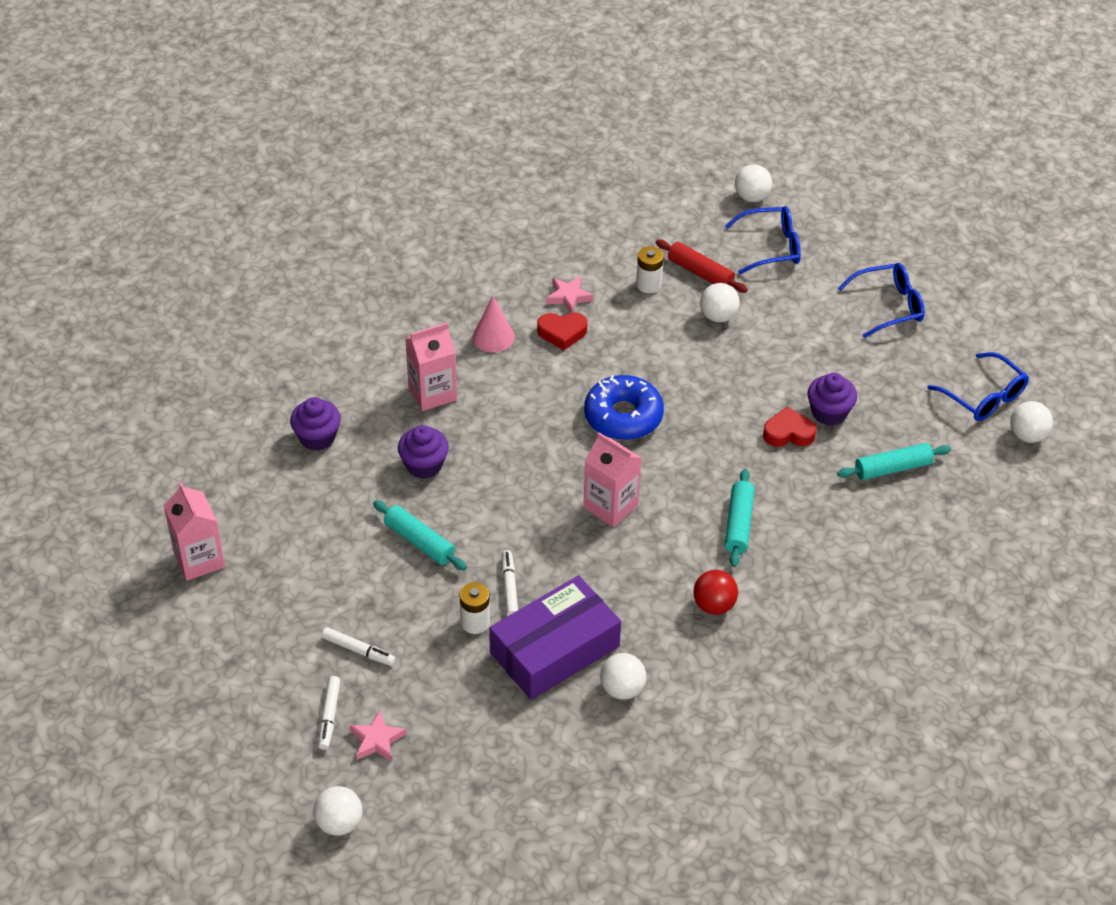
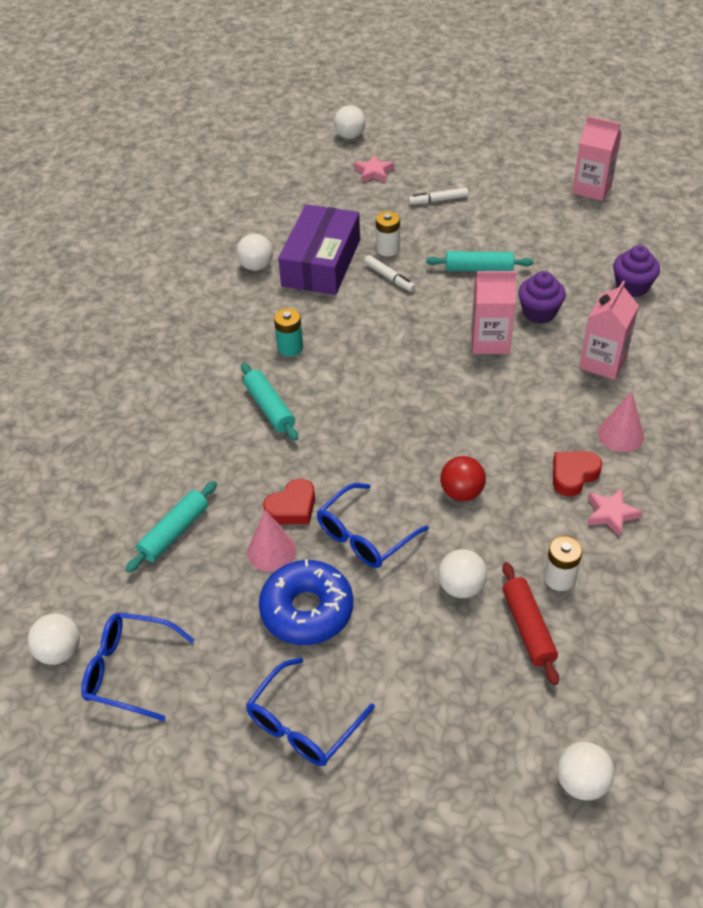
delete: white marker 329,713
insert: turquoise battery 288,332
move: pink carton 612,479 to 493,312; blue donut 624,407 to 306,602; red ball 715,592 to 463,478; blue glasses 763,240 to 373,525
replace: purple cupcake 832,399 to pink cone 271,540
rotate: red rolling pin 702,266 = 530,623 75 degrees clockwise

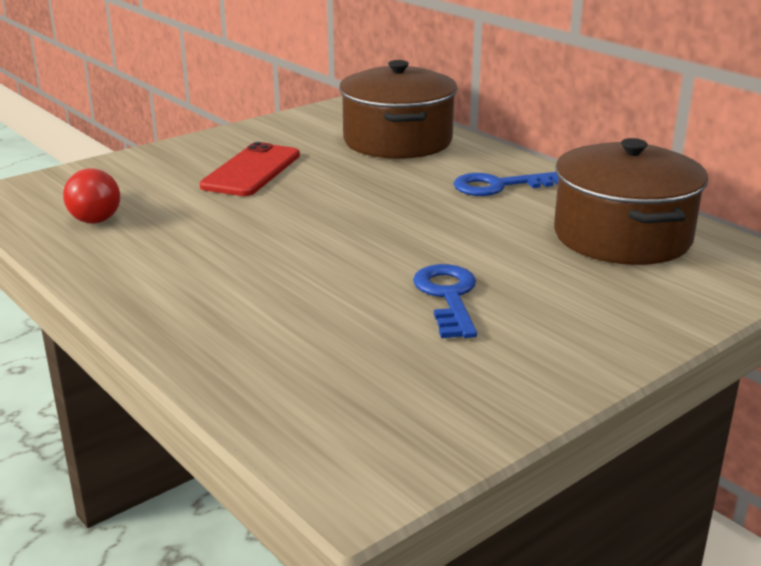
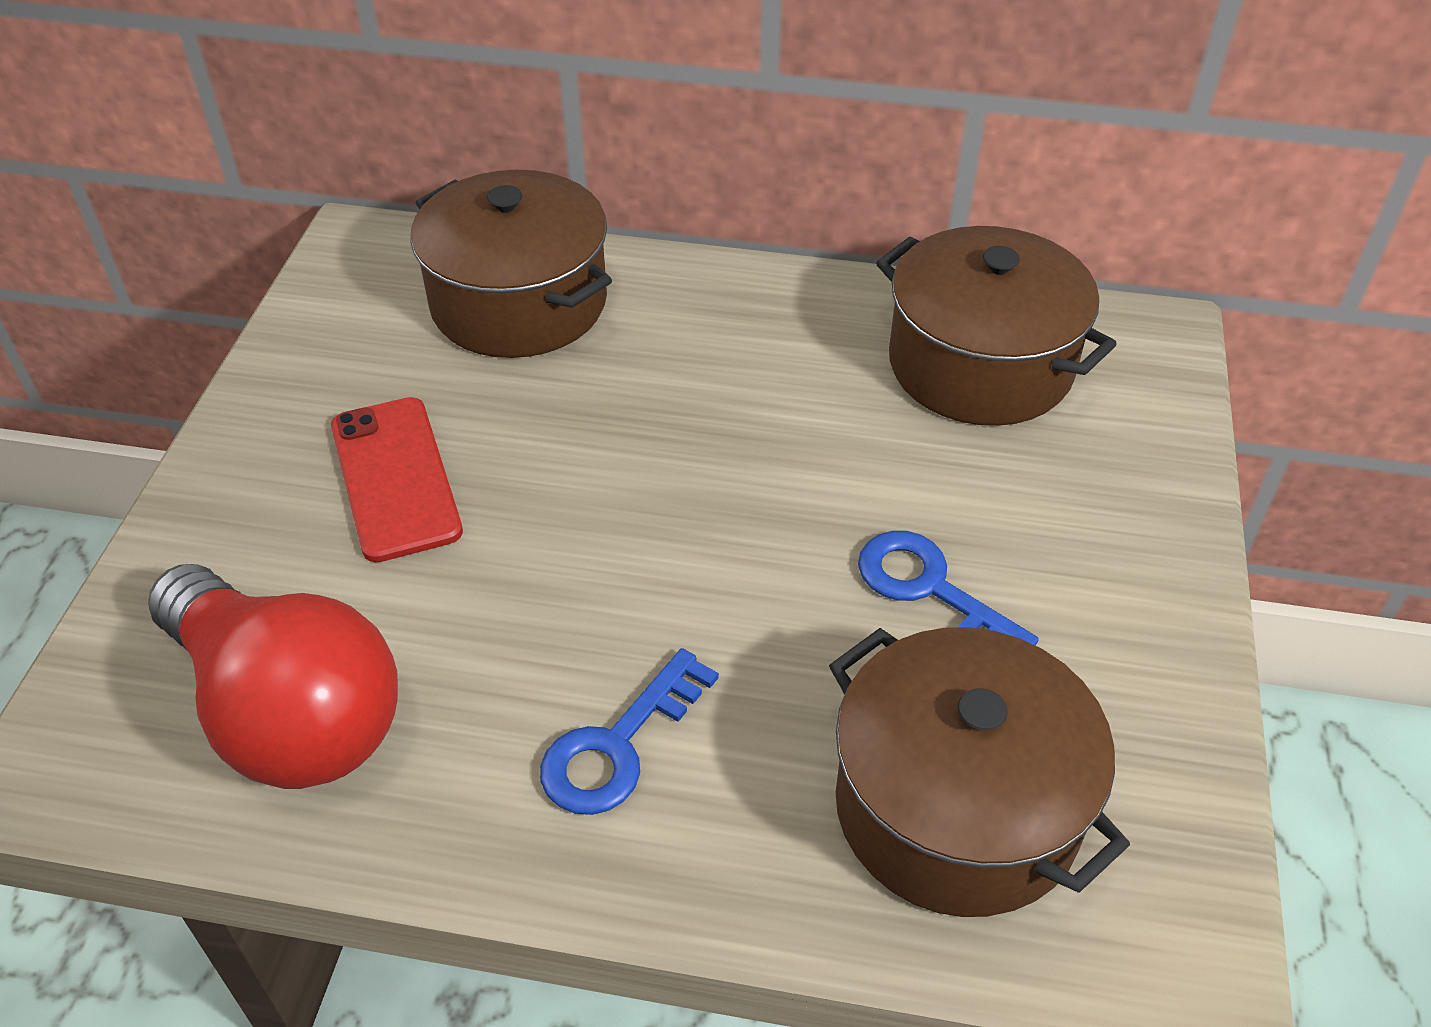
insert: brown pot 979,772
move: blue key 505,184 to 629,731
resize: red light bulb 91,196 = 273,676 x1.90

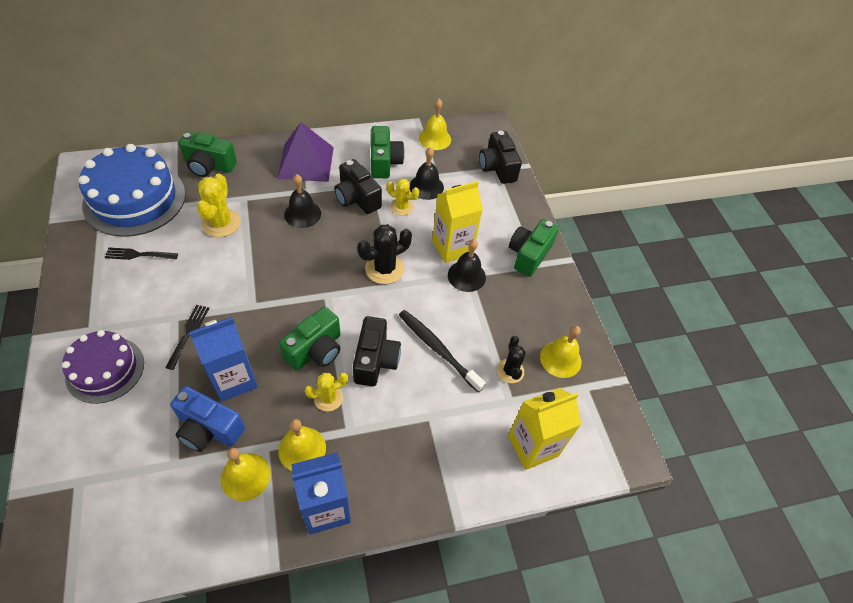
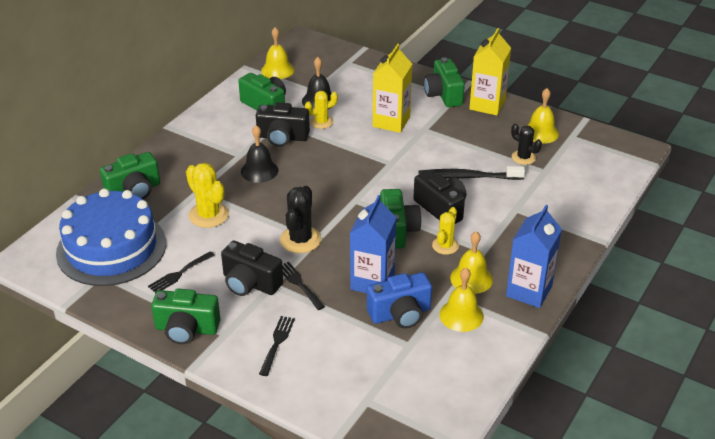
delete: purple pyramid 305,152; black bell 467,265
insert: green camera 186,316
move: black cactus 384,254 to 300,219; black camera 500,157 to 252,268; yellow carton 544,429 to 490,71
replace: purple cake 103,367 to black fork 277,346

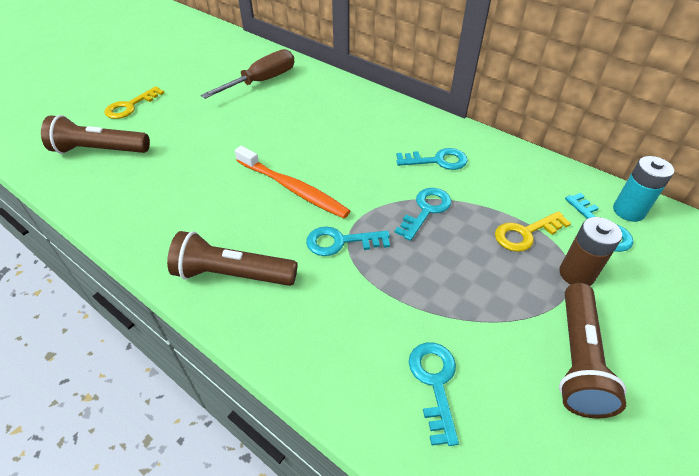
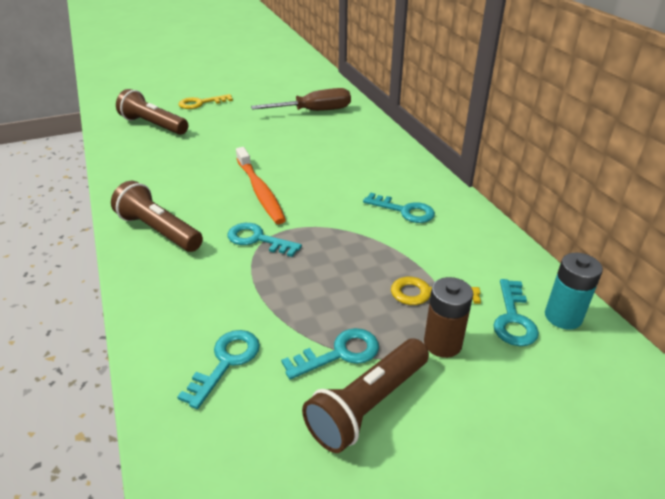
move: turquoise key 423,214 to 330,354

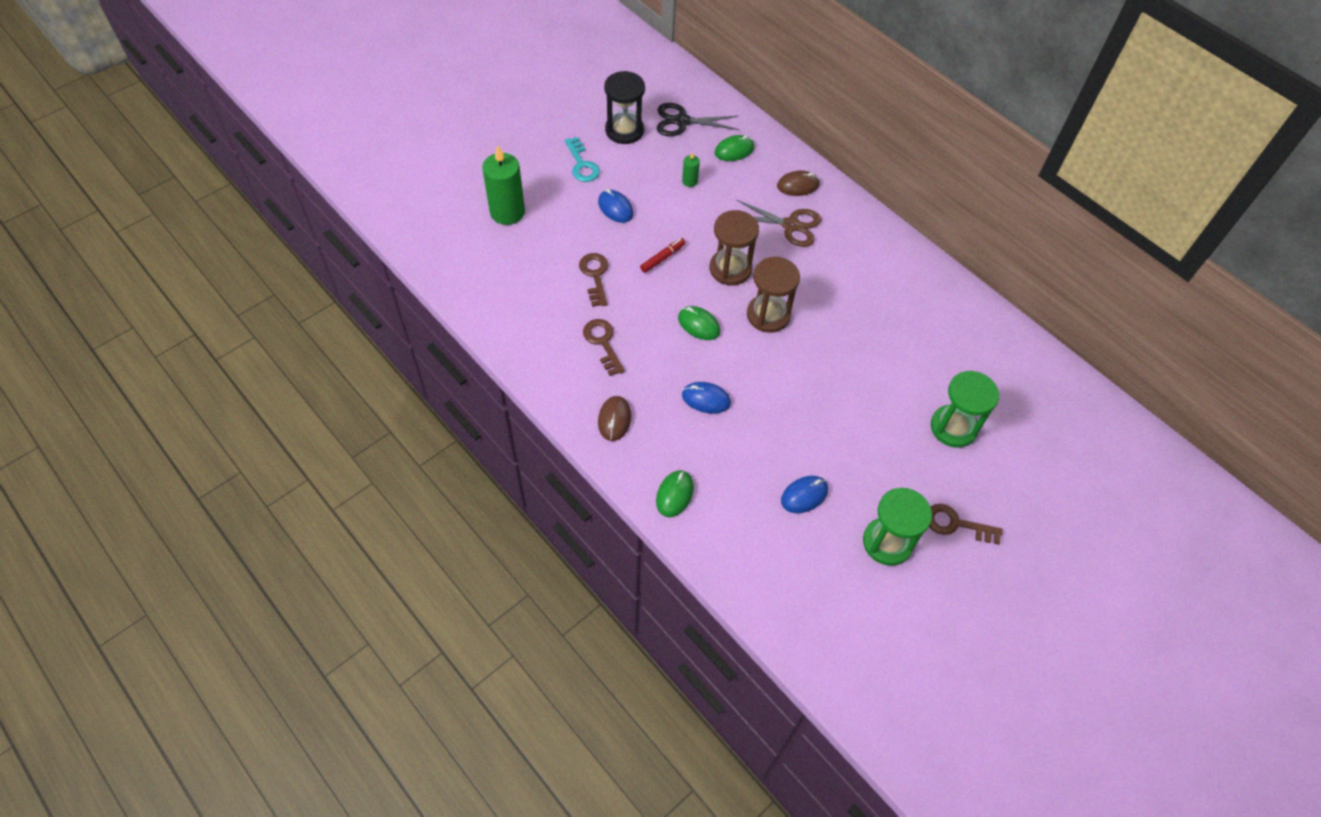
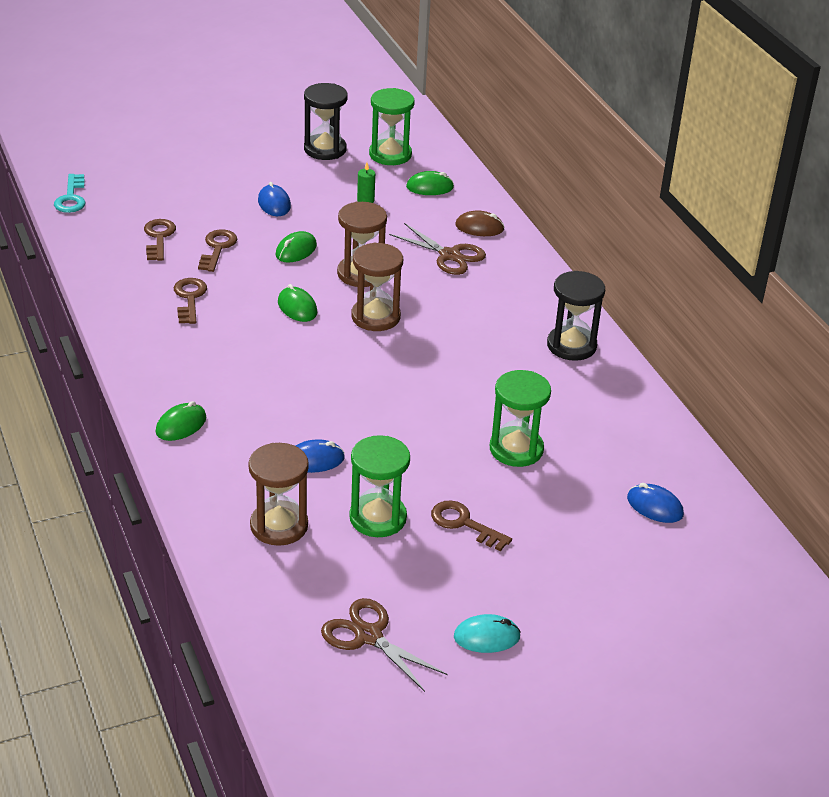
delete: green candle 503,185; brown mouse 614,418
insert: brown key 160,240; brown hourglass 279,494; brown scissors 384,645; turquoise mouse 487,633; black hourglass 576,316
move: turquoise key 582,159 to 70,193; blue mouse 706,398 to 655,503
replace: red marker 663,255 to green mouse 296,247; black scissors 698,119 to green hourglass 392,126

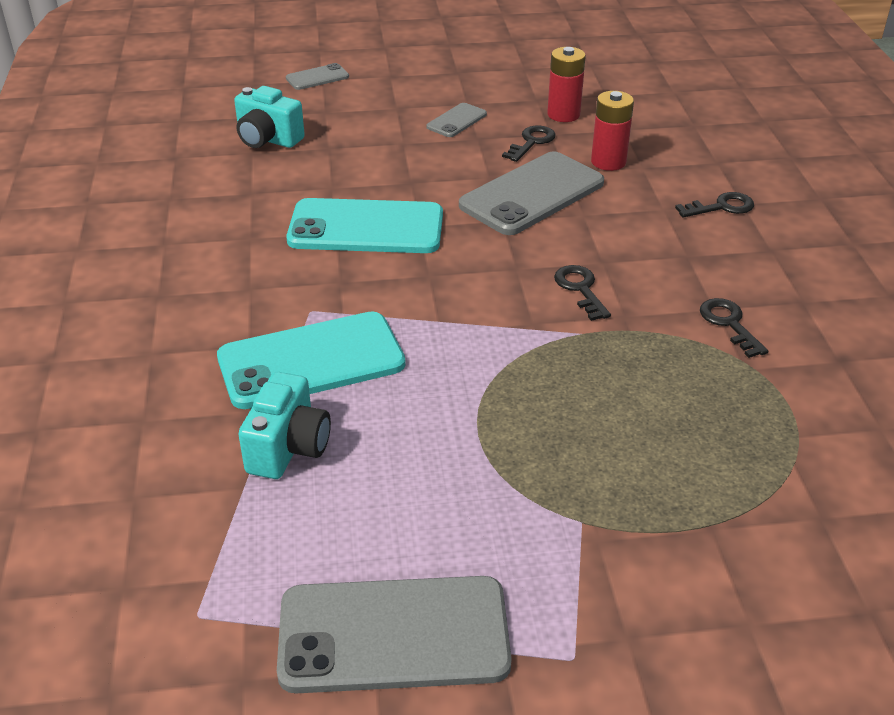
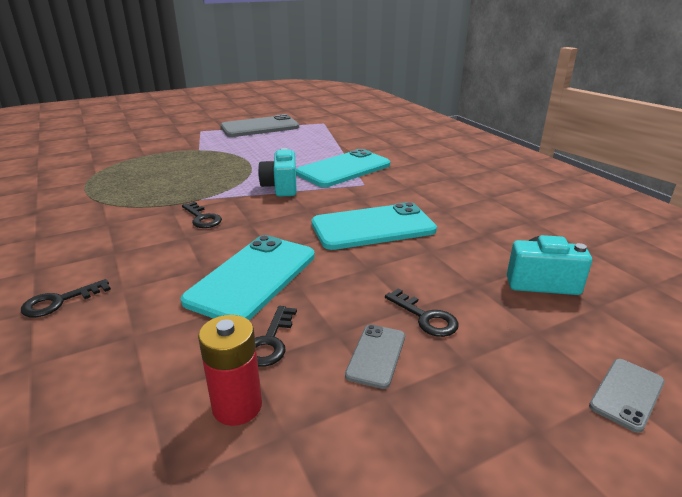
delete: red battery 612,131
move: turquoise camera 284,425 to 277,172; black key 734,328 to 422,313
recolor: grey phone 531,193 to turquoise phone 248,277

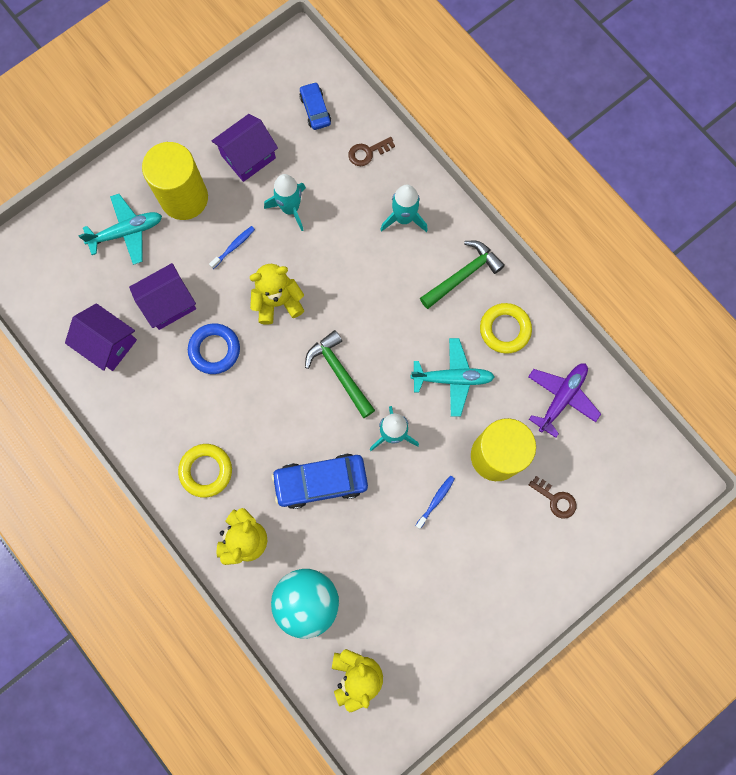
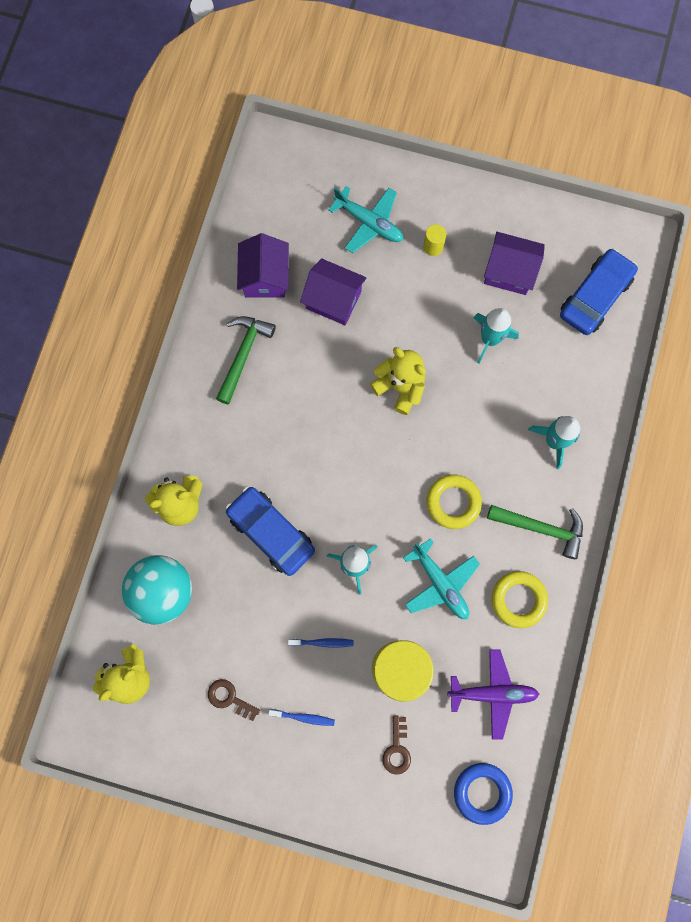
move: yellow ring 205,471 to 454,502; blue ring 214,348 to 483,794; blue toothbrush 232,247 to 301,717; green hammer 340,374 to 246,360; brown key 371,151 to 234,700
resize: yellow cylinder 175,181 = 434,240 x0.40; blue car 315,106 = 599,291 x1.74

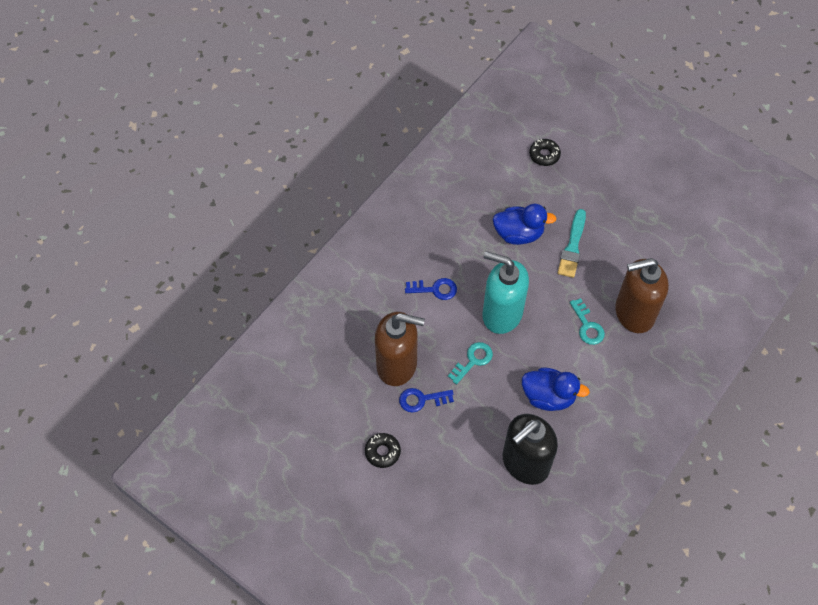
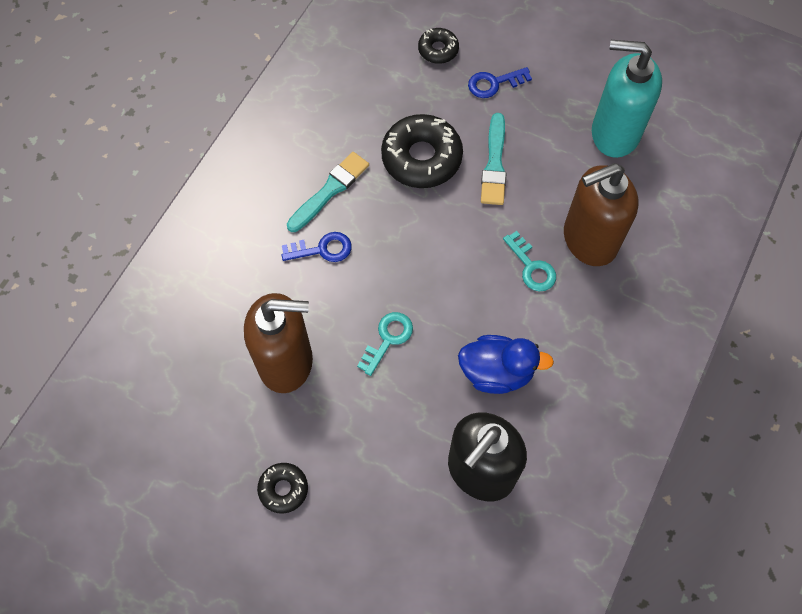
insert: turquoise brush 328,192
move: blue key 426,400 to 500,82; turquoise soap dispenser 505,292 to 627,99
replace: blue duck 524,224 to black donut 422,151

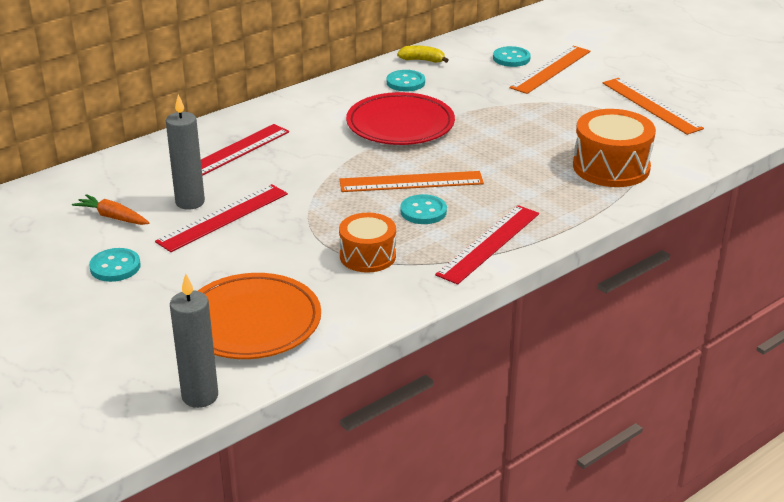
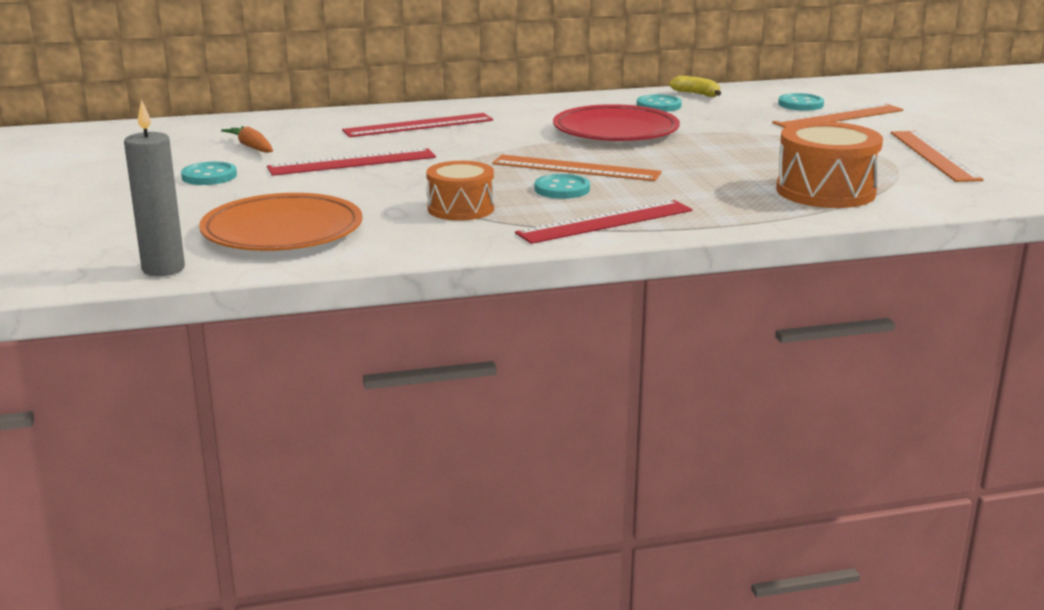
delete: grey candle 185,152

